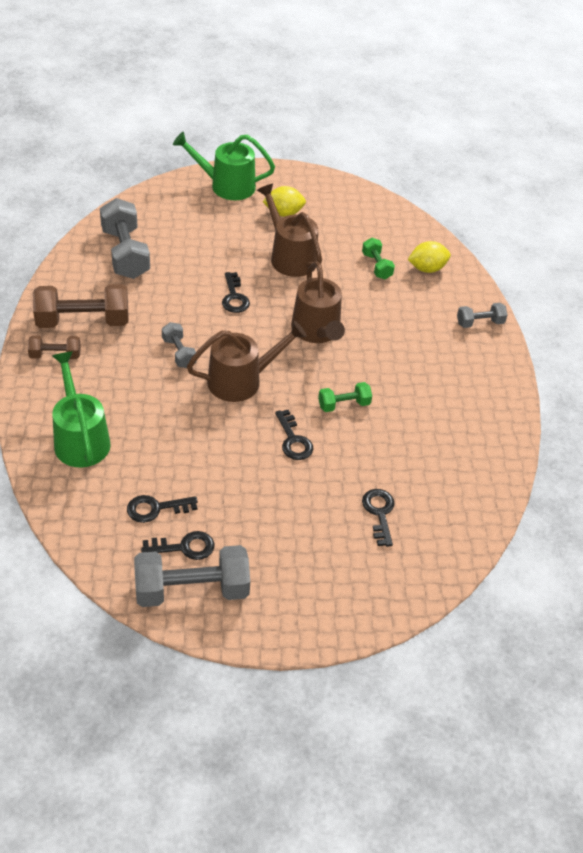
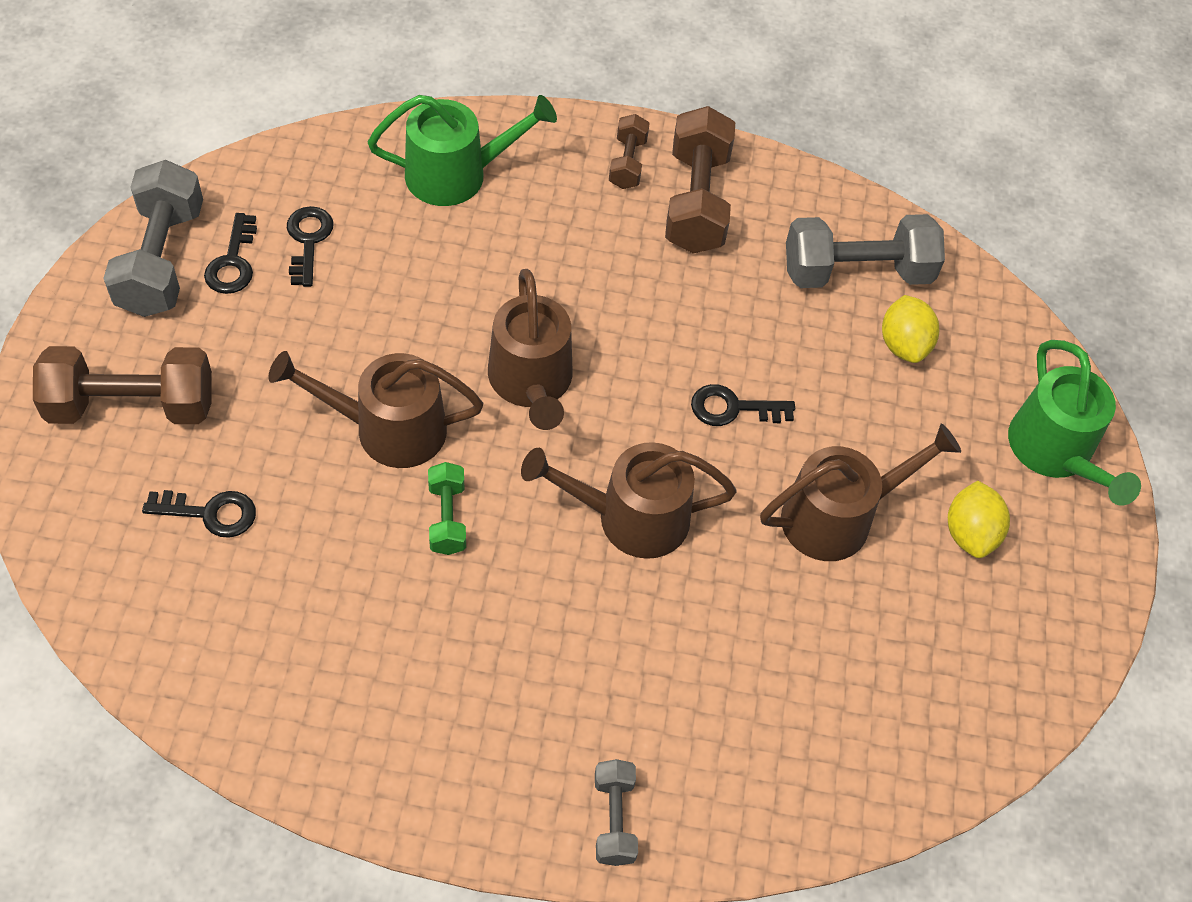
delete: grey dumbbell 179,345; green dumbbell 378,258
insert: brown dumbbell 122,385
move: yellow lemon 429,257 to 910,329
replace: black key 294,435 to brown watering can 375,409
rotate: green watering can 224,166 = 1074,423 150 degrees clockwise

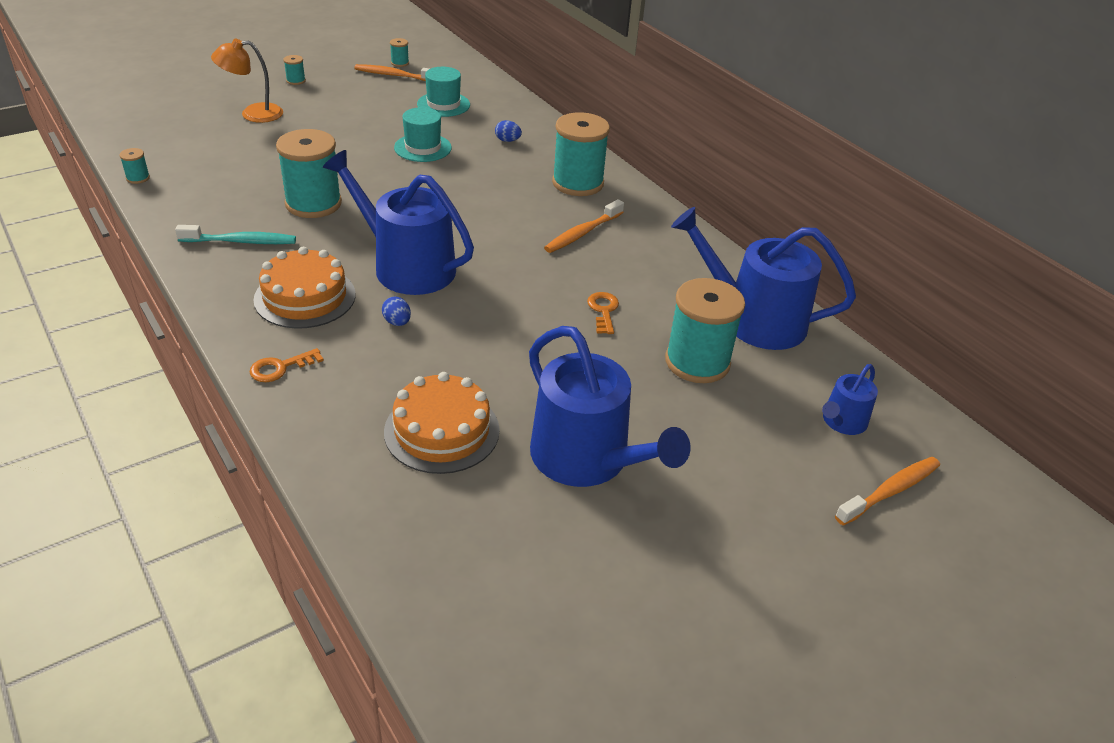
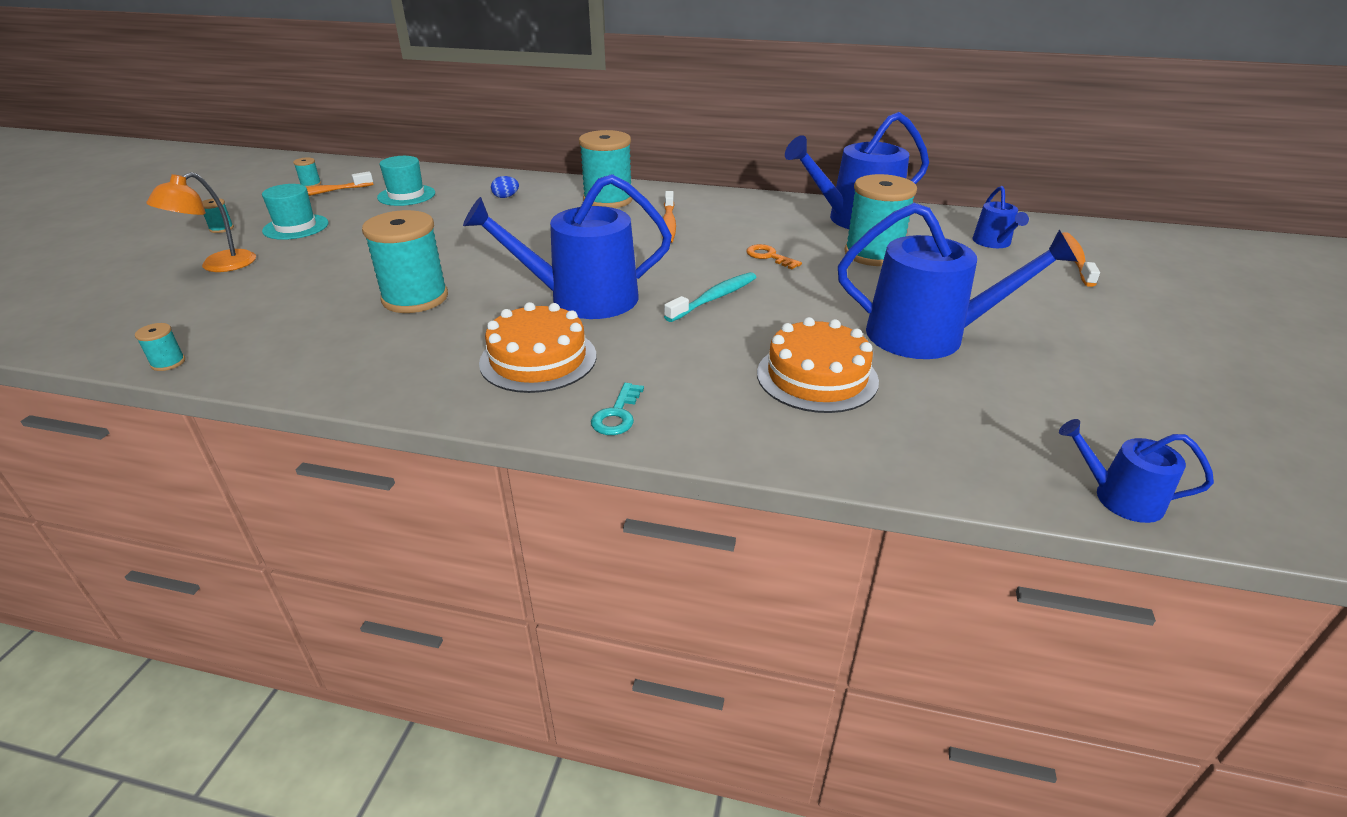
delete: blue egg 396,311
insert: blue watering can 1136,471
move: turquoise toothbrush 235,234 to 710,297; turquoise hat 423,134 to 295,212
recolor: orange key 287,365 to turquoise key 617,409

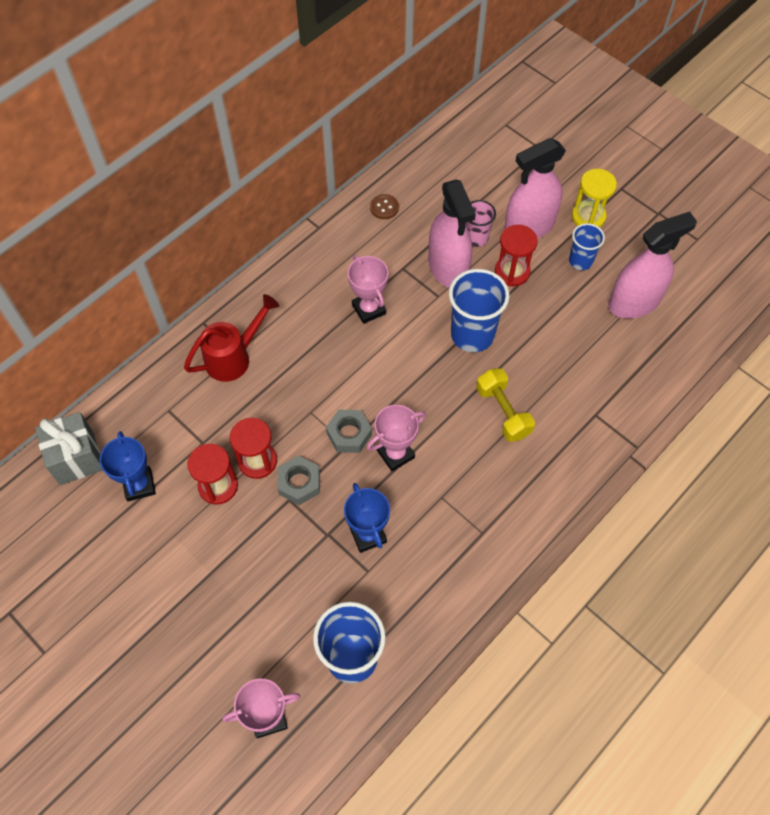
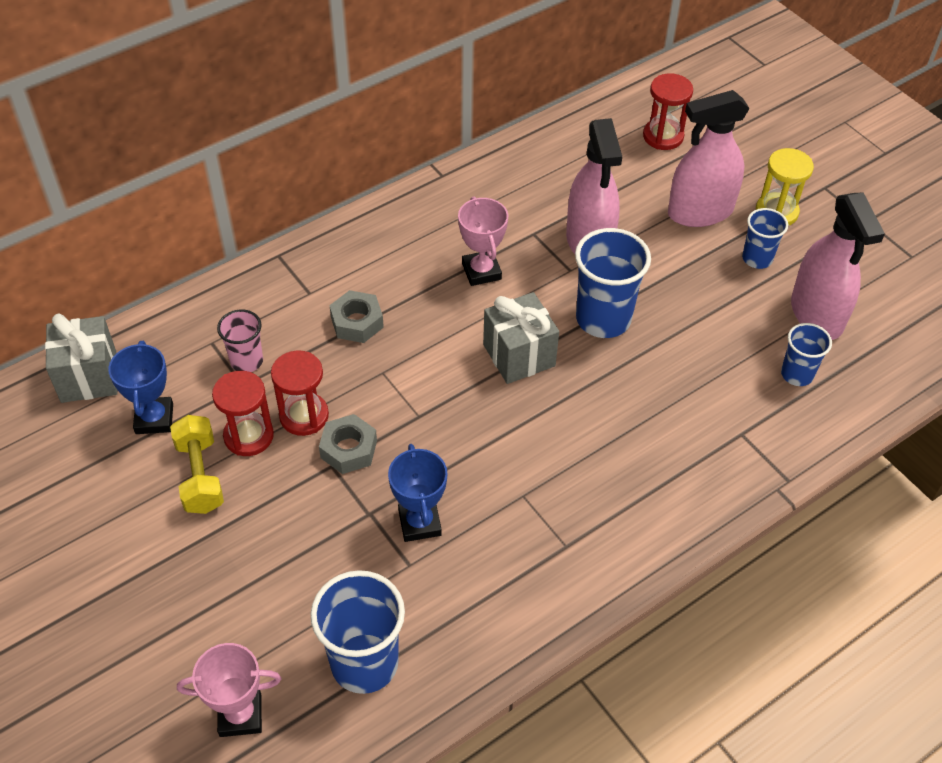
delete: red watering can 231,338; pink trophy 396,438; brown button 384,206
insert: grey gift 521,338; blue cup 806,354
move: grey nut 349,431 to 356,316; pink cup 481,223 to 240,340; yellow dumbbell 505,405 to 197,464; red hourglass 516,255 to 668,111
rotate: pink spray bottle 652,265 = 838,266 90 degrees clockwise

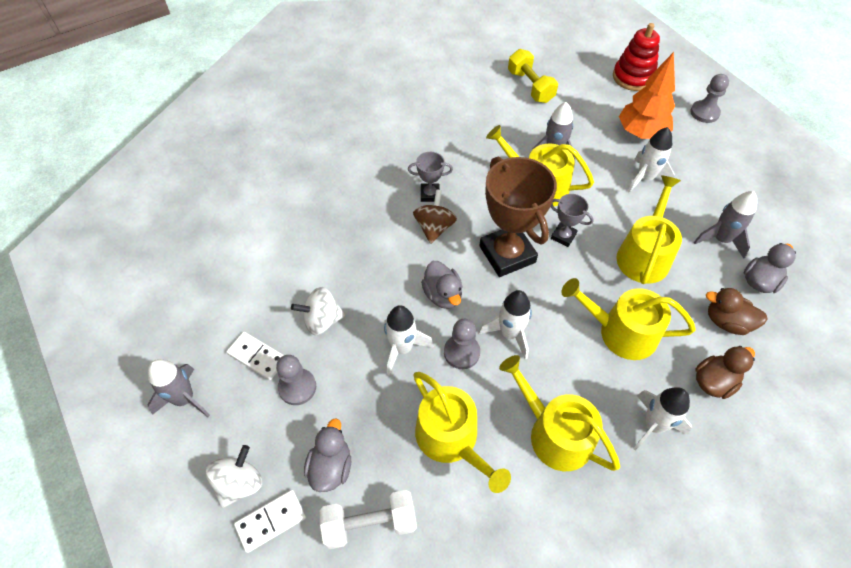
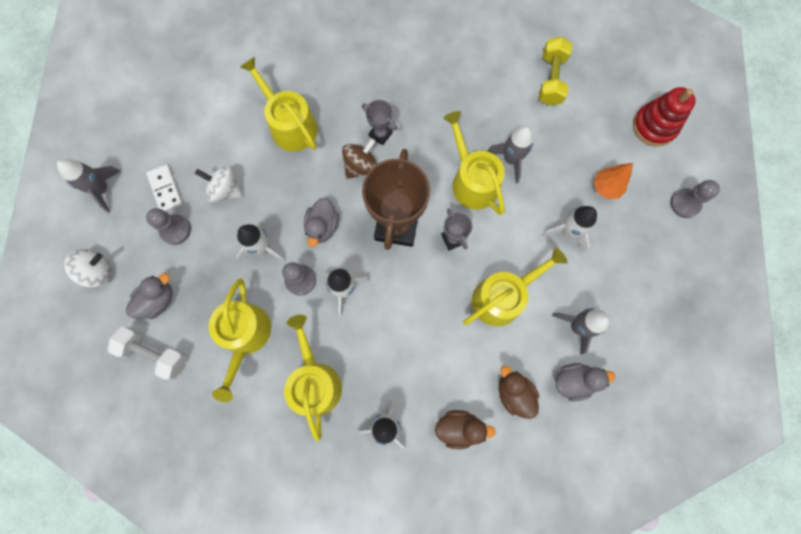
delete: white domino 270,521
move: yellow watering can 628,319 to 279,104
resize: orange tree 647,95 = 613,181 x0.61

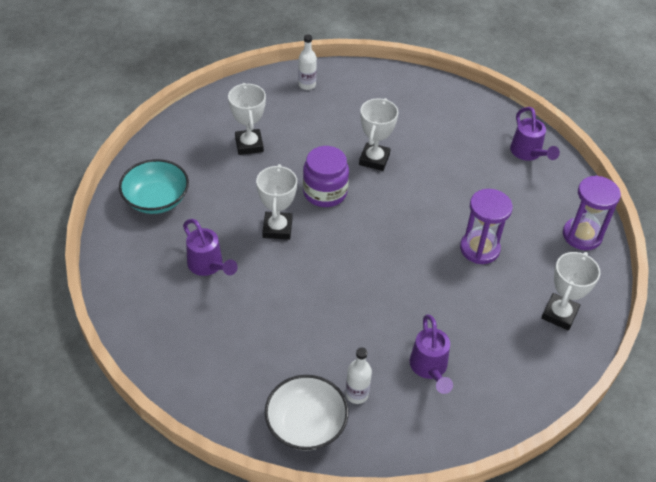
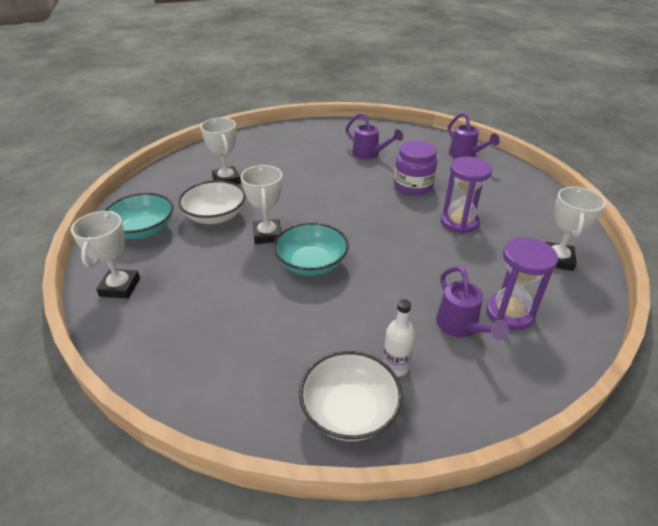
delete: white bottle 307,62
insert: white bowl 212,202; turquoise bowl 311,249
move: purple watering can 210,247 to 374,136; purple jar 326,176 to 416,168; white trophy 378,134 to 105,254; purple hourglass 592,213 to 522,283

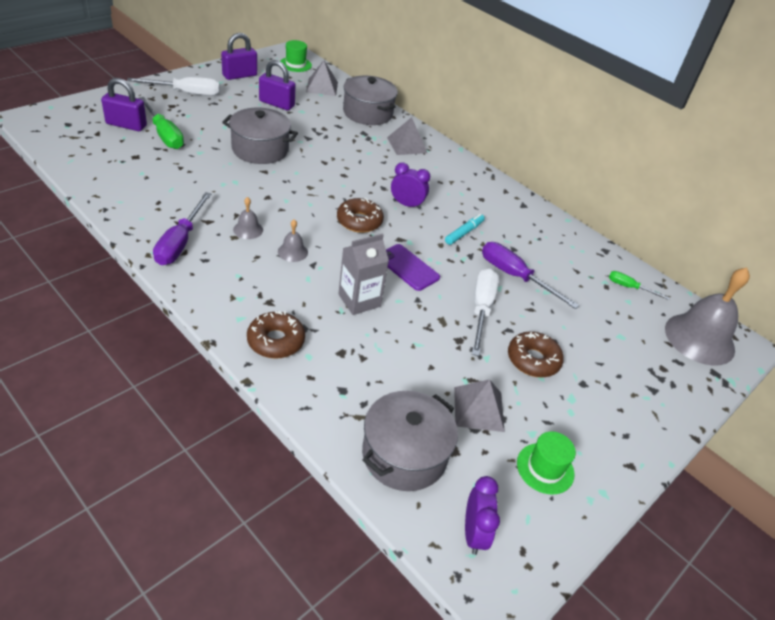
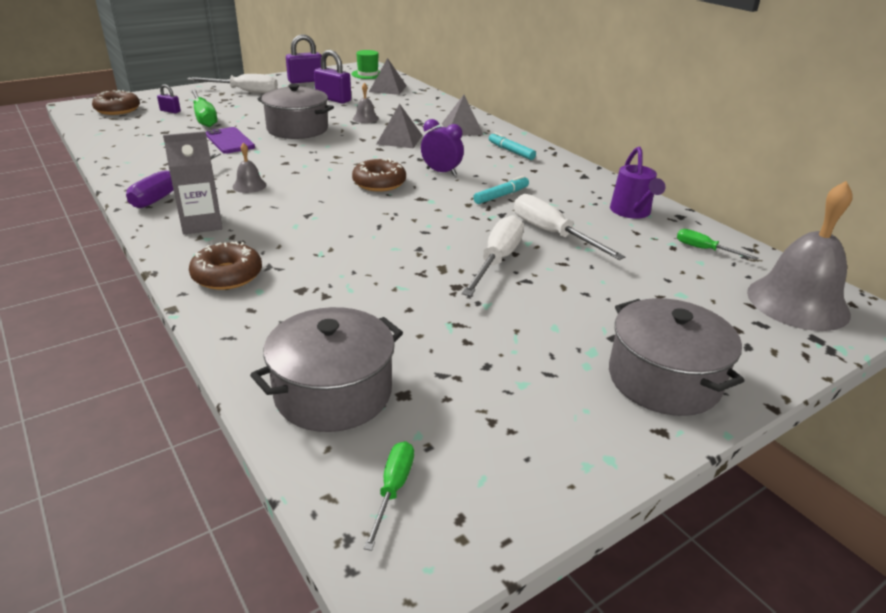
delete: green hat 546,463
insert: turquoise marker 512,146; purple watering can 638,182
move: grey bell 293,240 to 366,103; grey carton 363,274 to 193,182; grey pot 370,100 to 676,357; purple phone 413,267 to 230,140; grey pyramid 479,405 to 400,126; brown donut 536,355 to 116,102
replace: purple clock 482,515 to green screwdriver 389,496
recolor: purple screwdriver 530,275 to white screwdriver 569,227
resize: purple padlock 124,104 = 169,98 x0.52

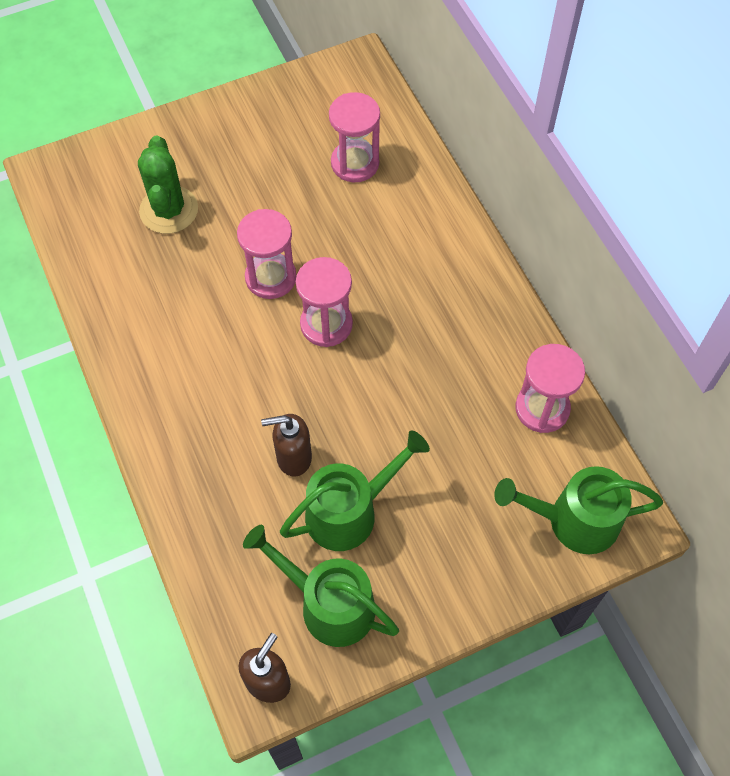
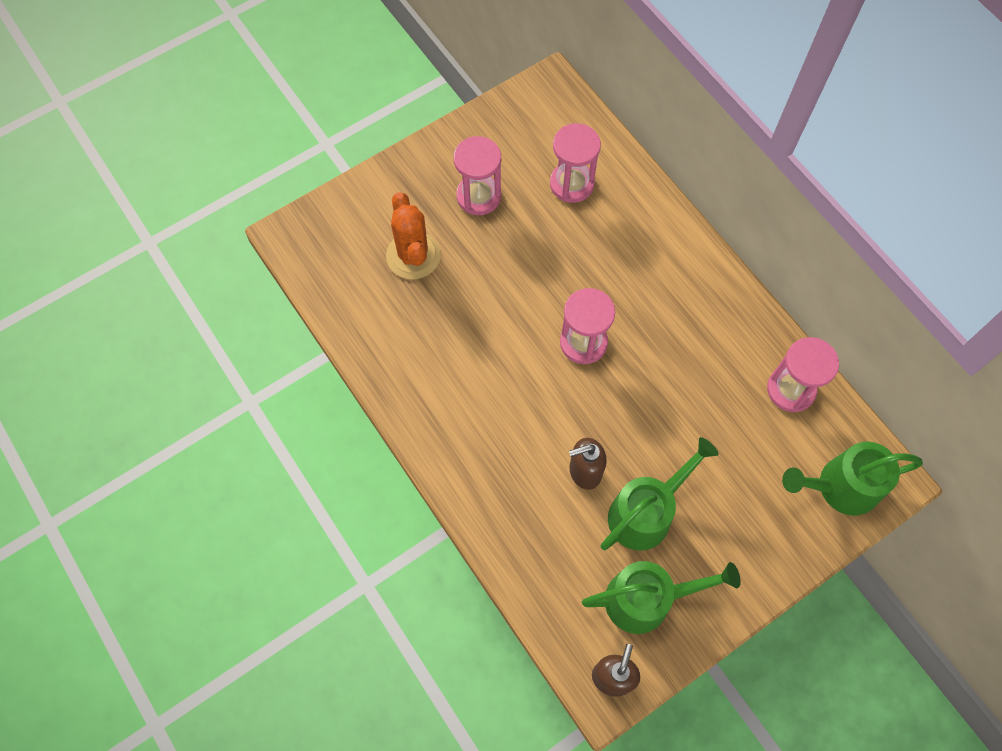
move: pink hourglass 266,254 to 477,175
recolor: green cactus 168,185 to orange cactus 413,235
rotate: green watering can 321,586 = 661,597 150 degrees clockwise

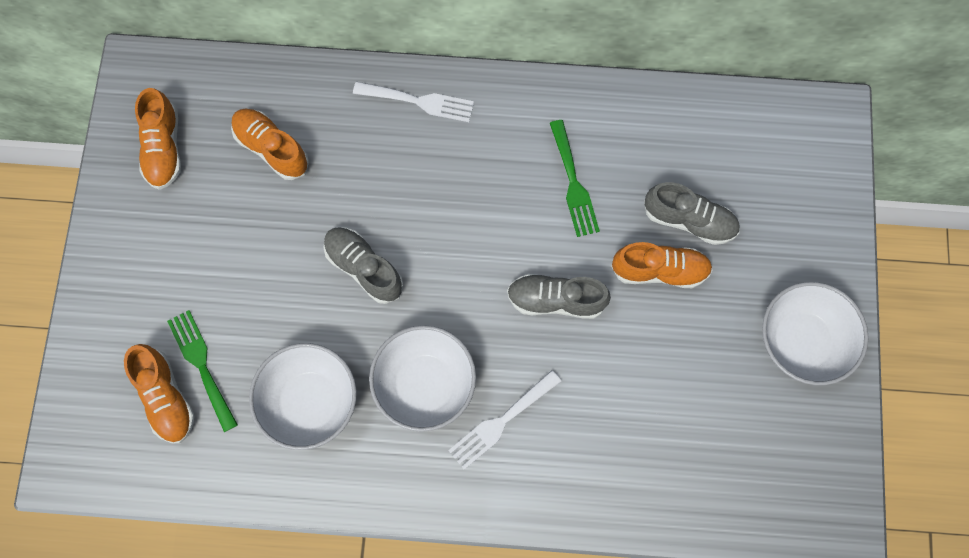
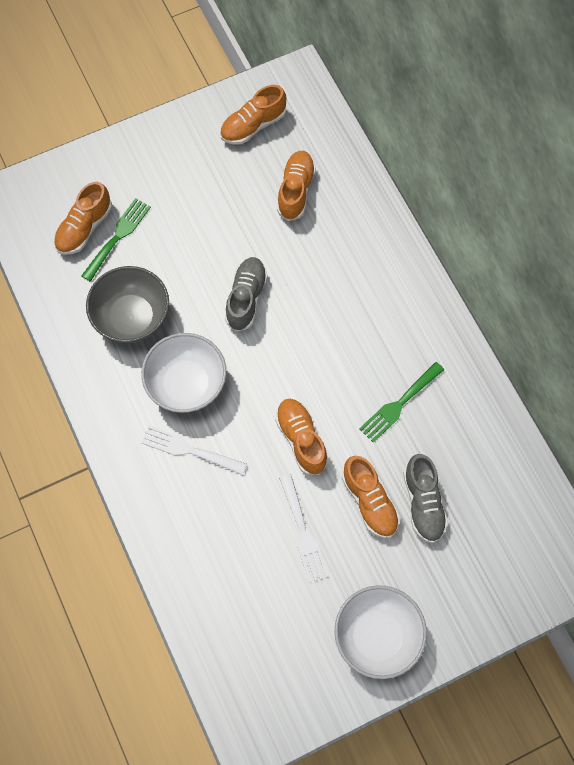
move: white fork 413,101 to 304,528
recolor: white bowl 303,396 to grey bowl 127,304; grey shoe 559,296 to orange shoe 301,437

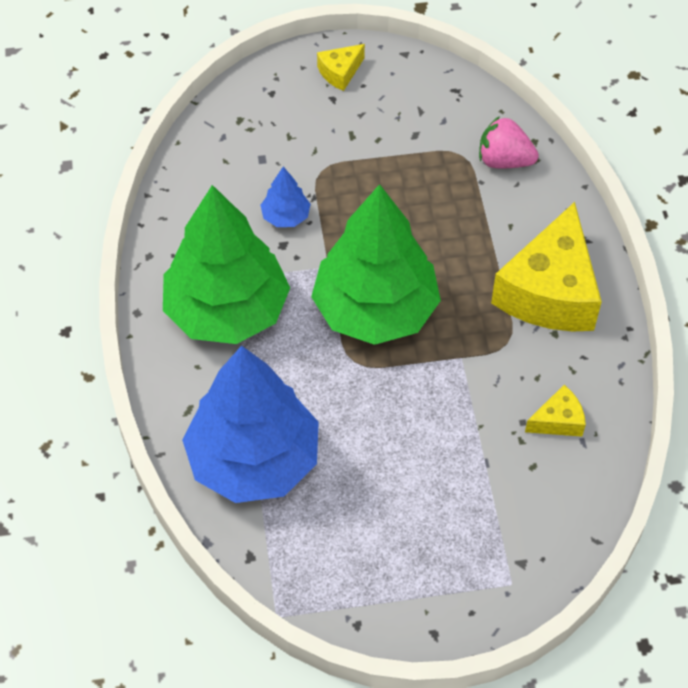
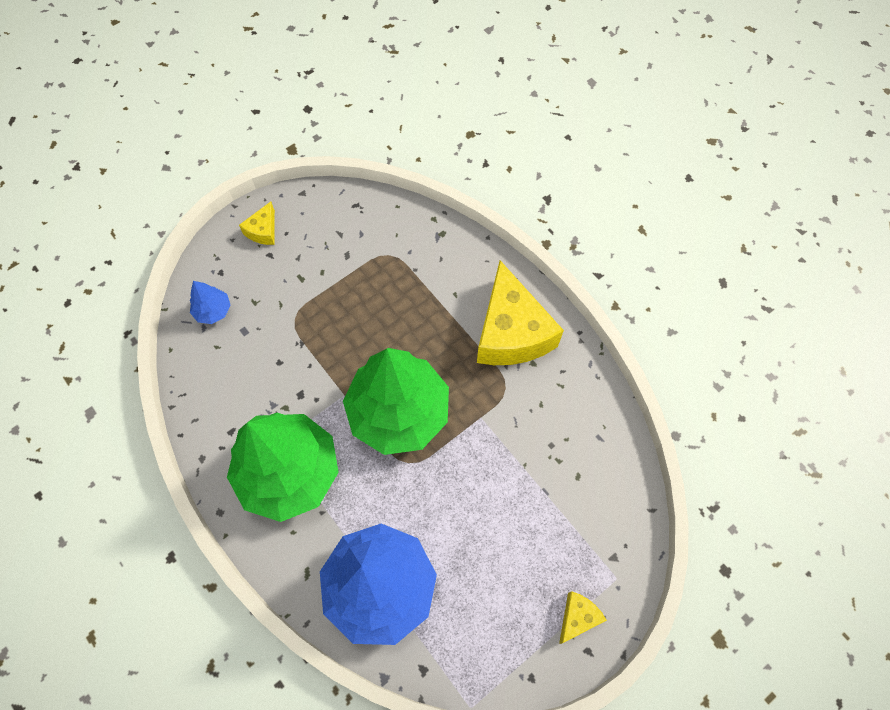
delete: pink strawberry 509,142
move: blue tree 286,196 to 210,302; yellow cheese 555,411 to 583,617

